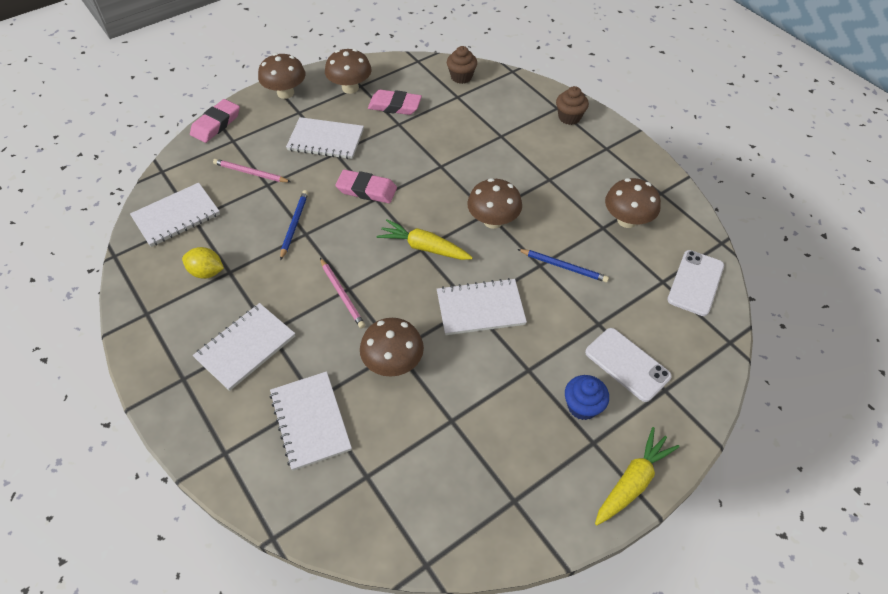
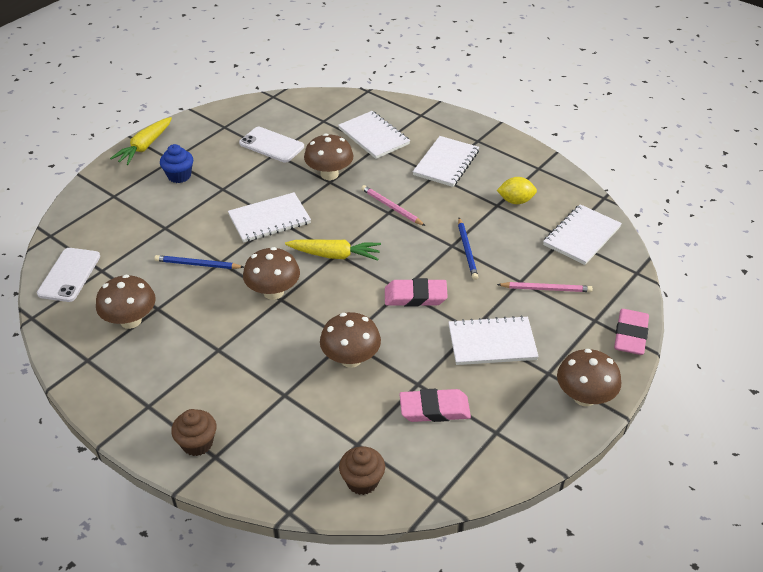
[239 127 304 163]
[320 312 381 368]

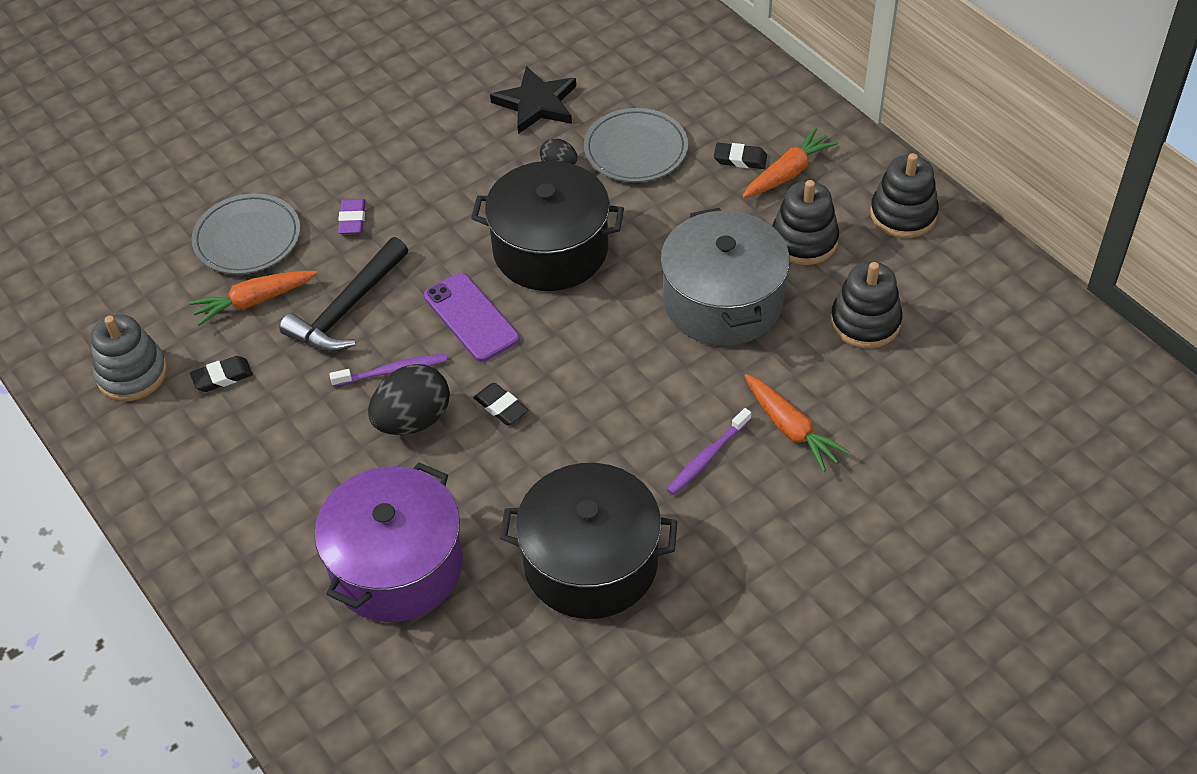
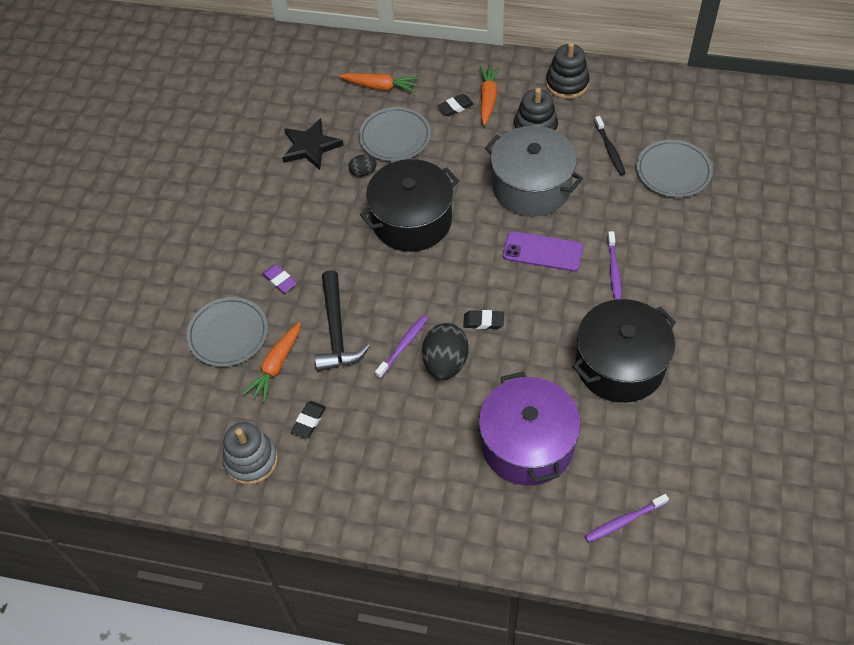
[339 73 419 93]
[503 231 583 271]
[585 494 669 543]
[594 116 626 175]
[636 140 713 197]

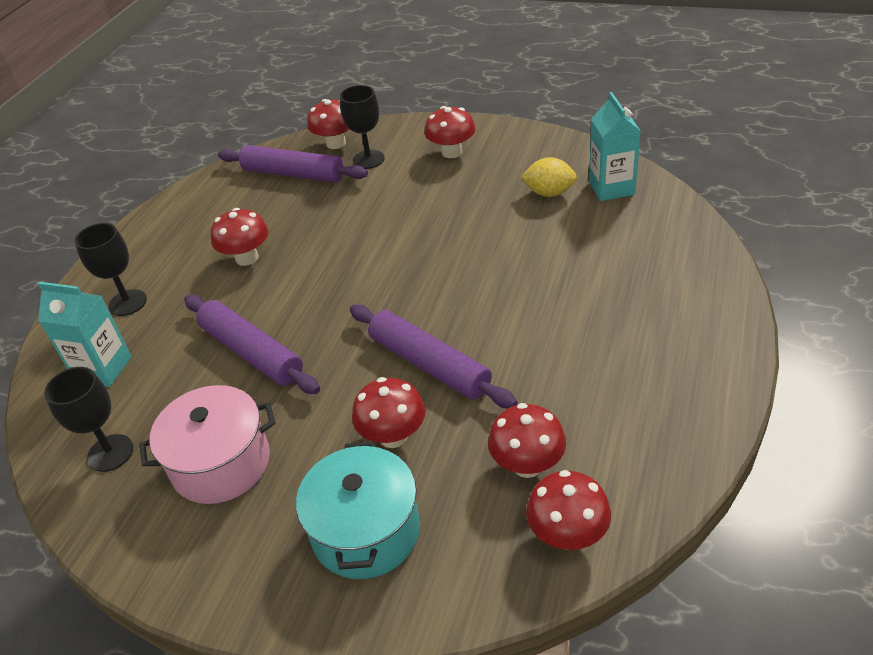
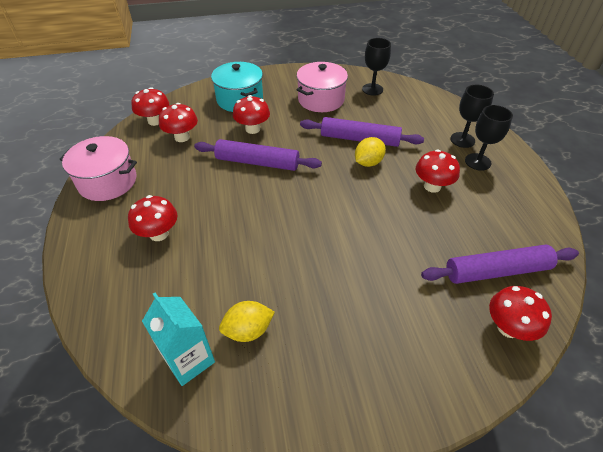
[60 136 137 201]
[128 195 177 241]
[355 137 386 167]
[465 105 513 171]
[38 282 132 387] (first image)

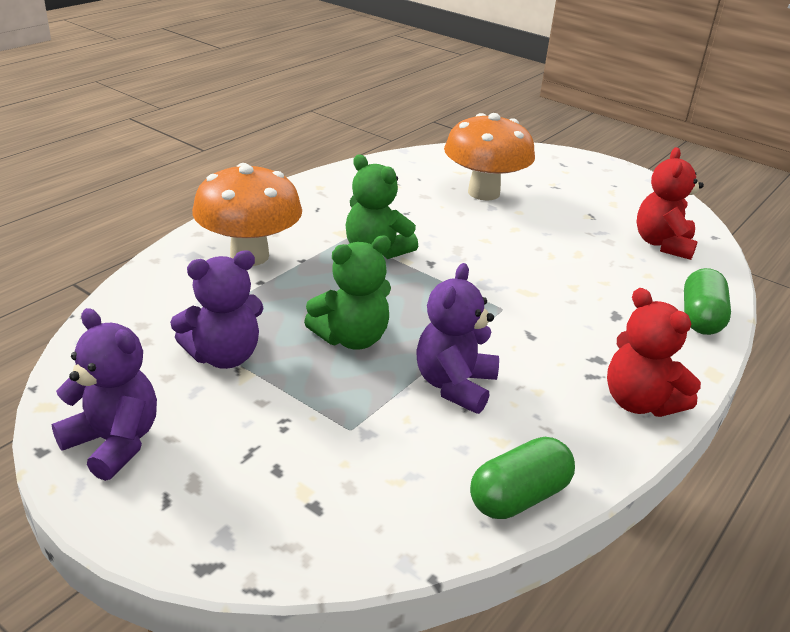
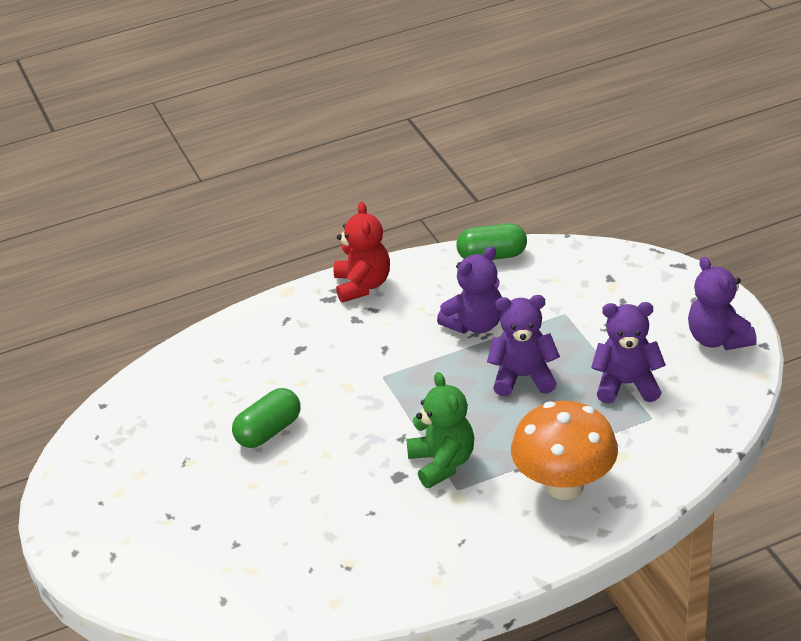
[232 388 301 448]
[487 295 560 396]
[444 113 535 201] (first image)
[637 147 704 260] (first image)

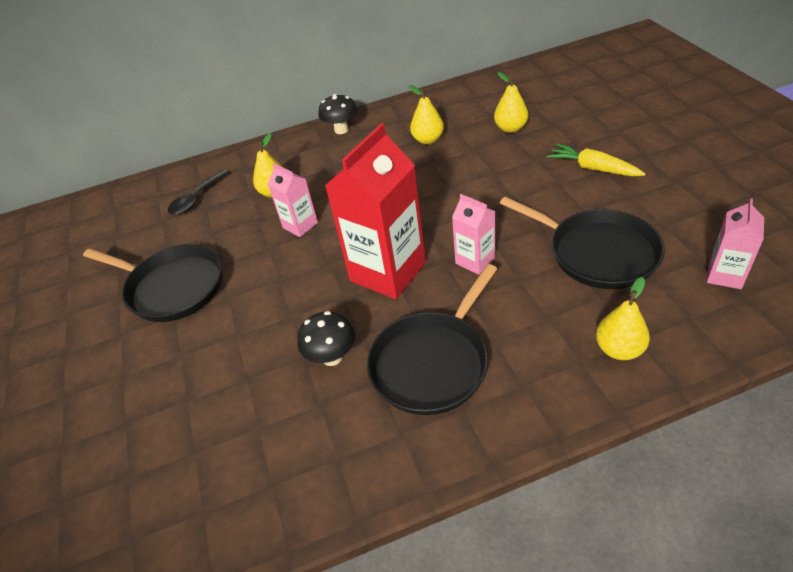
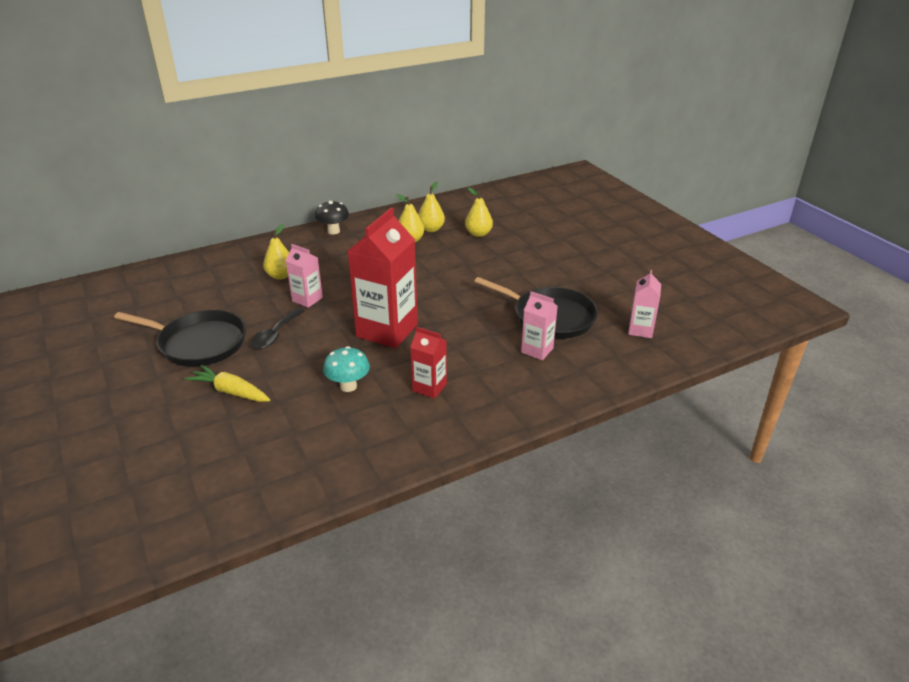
[185 365 270 402]
[250 308 304 349]
[323 346 370 392]
[410 327 447 399]
[418 182 445 232]
[521 291 558 360]

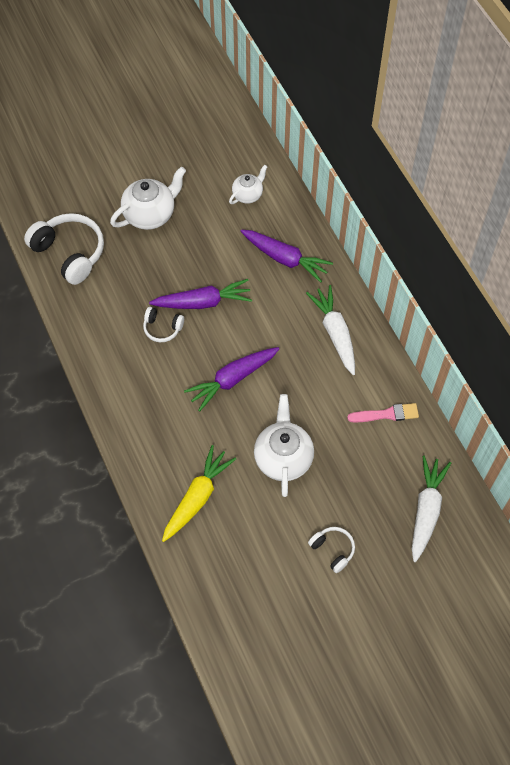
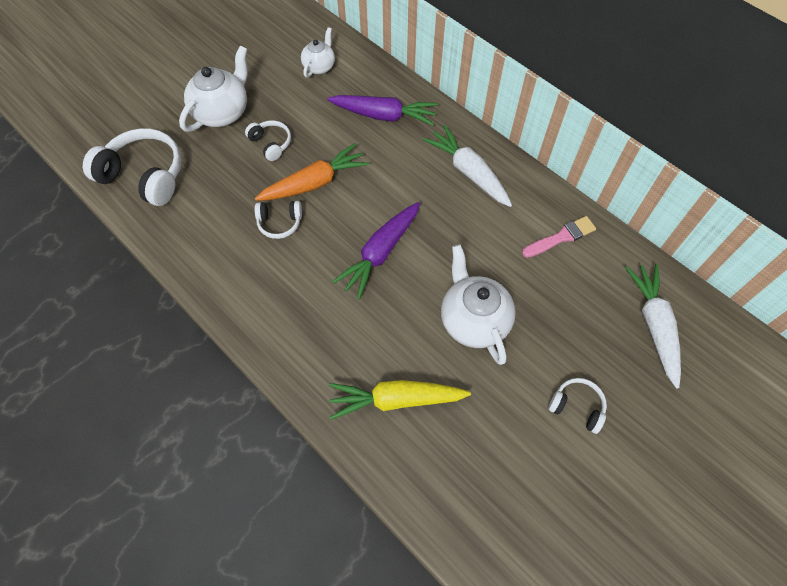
[245 120 291 161]
[255 143 369 201]
[329 380 471 420]

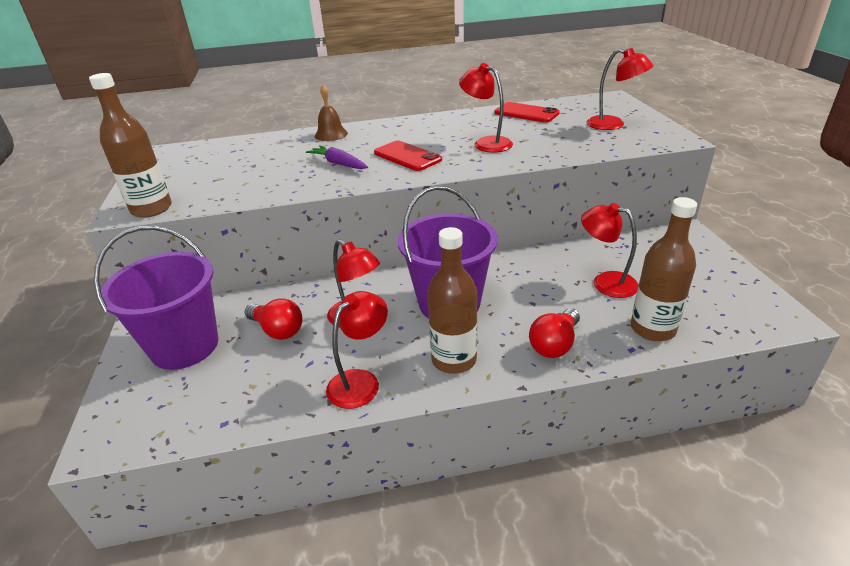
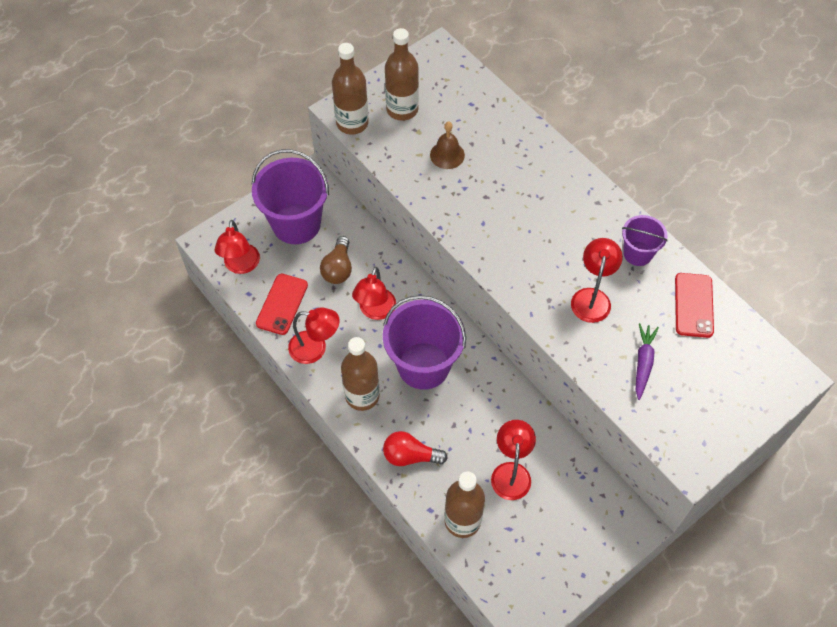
[215 220 260 274]
[256 274 308 335]
[320 236 352 284]
[385 28 419 121]
[430 122 465 169]
[622 215 668 266]
[636 323 659 400]

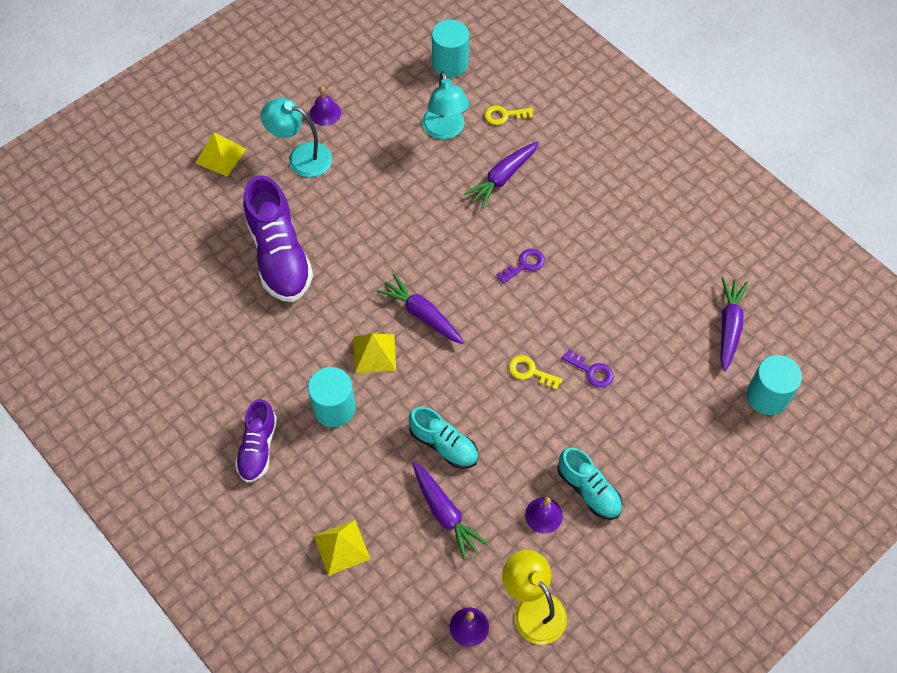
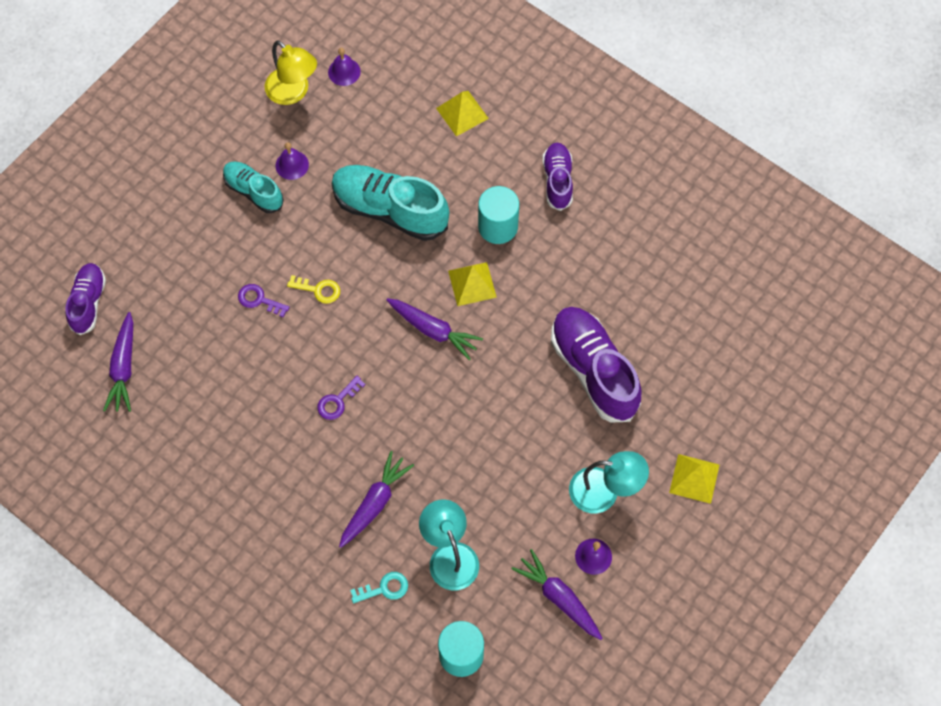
[65 263 106 335]
[332 165 449 241]
[350 572 408 603]
[512 549 603 640]

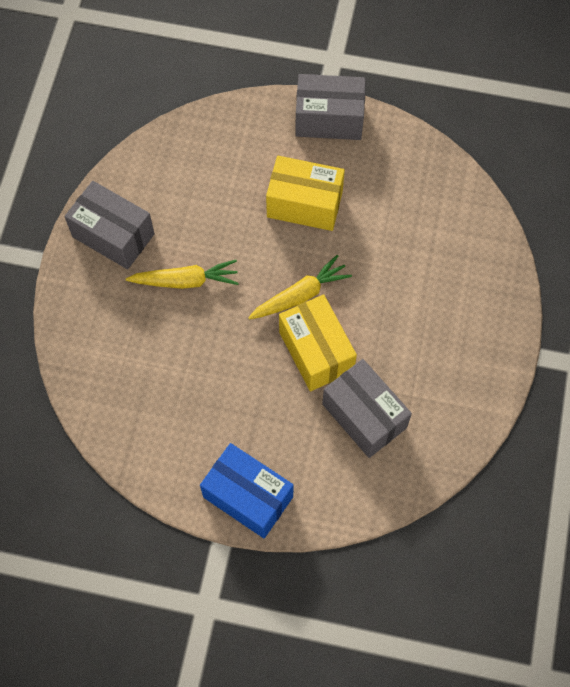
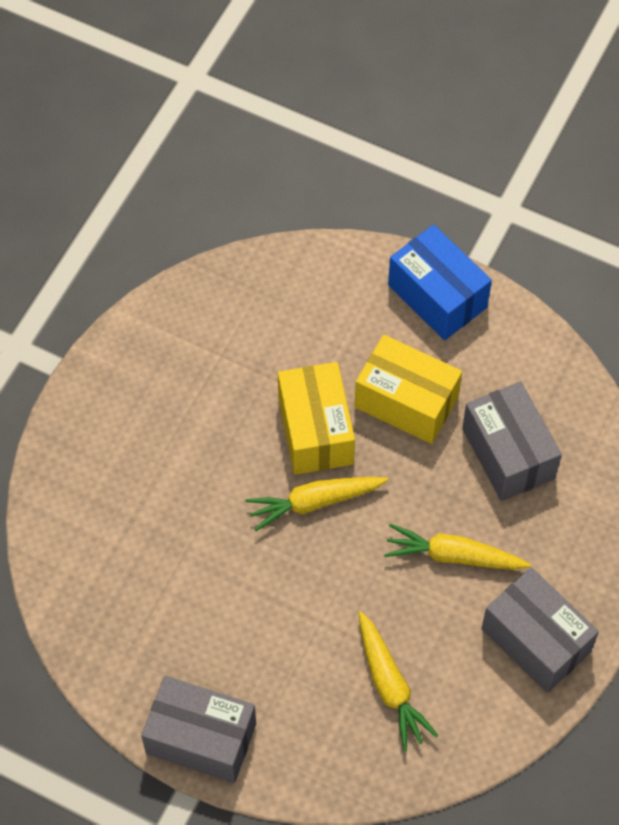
[354 335 462 444]
[359 611 439 751]
[462 381 562 501]

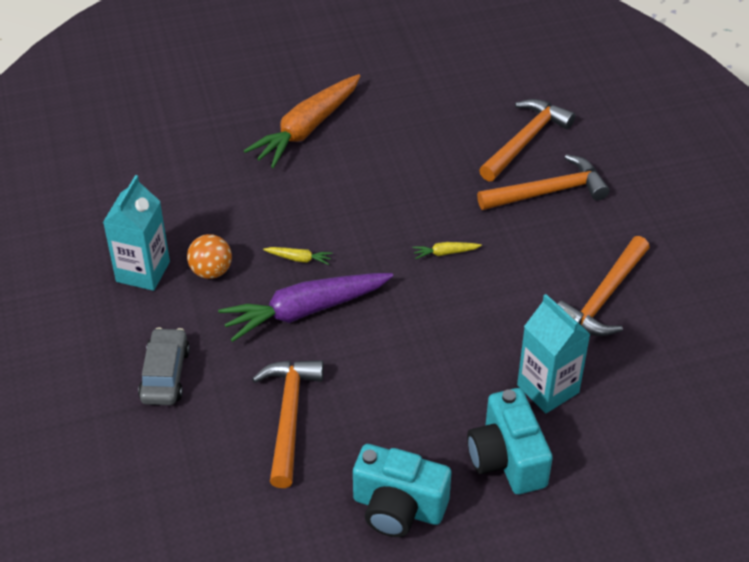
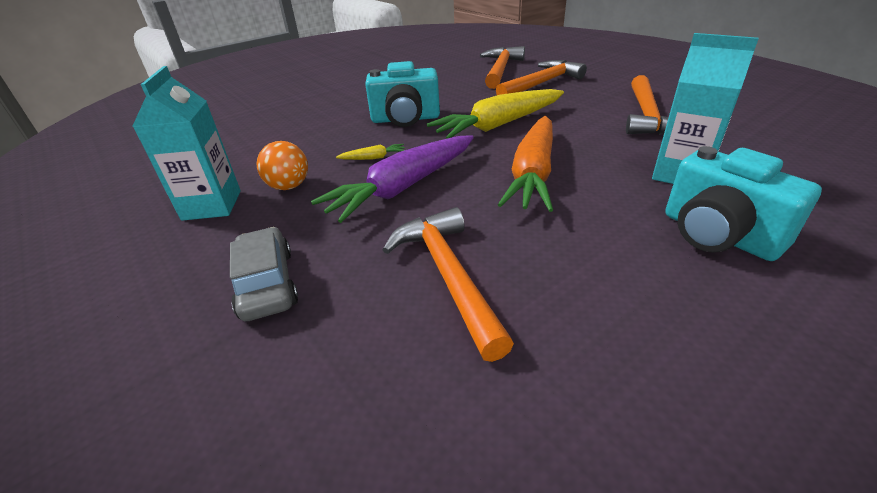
[365 61 440 127]
[427 89 564 139]
[498 116 553 212]

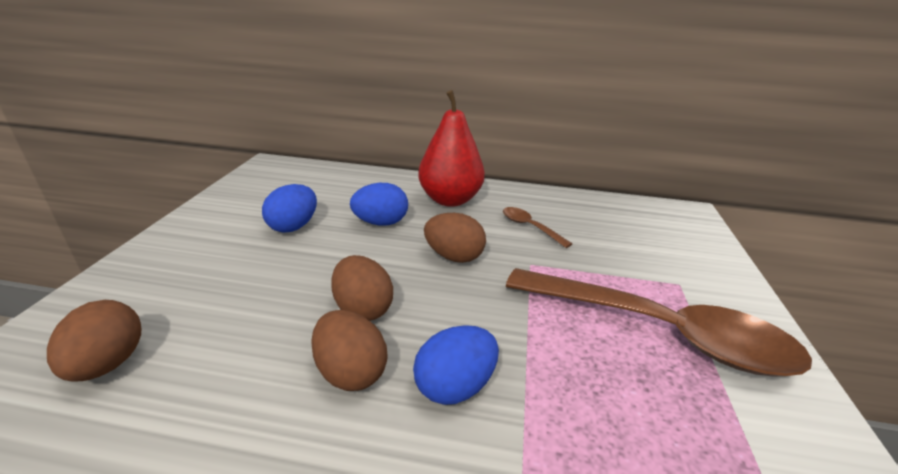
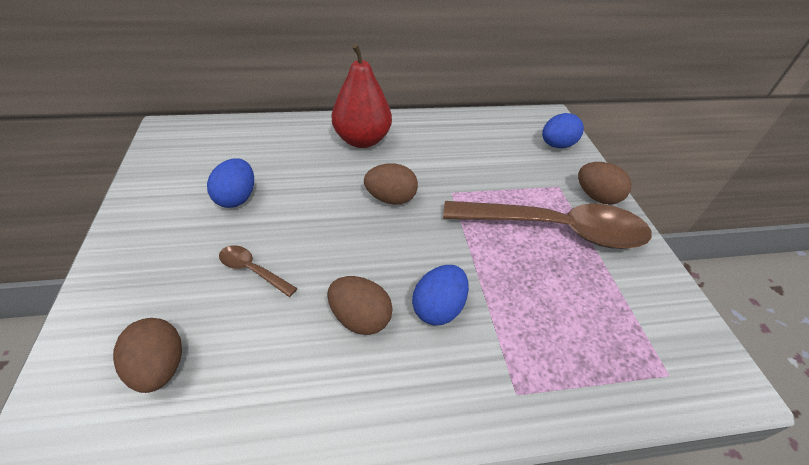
[219 245 297 297]
[542 113 584 148]
[578 162 632 205]

